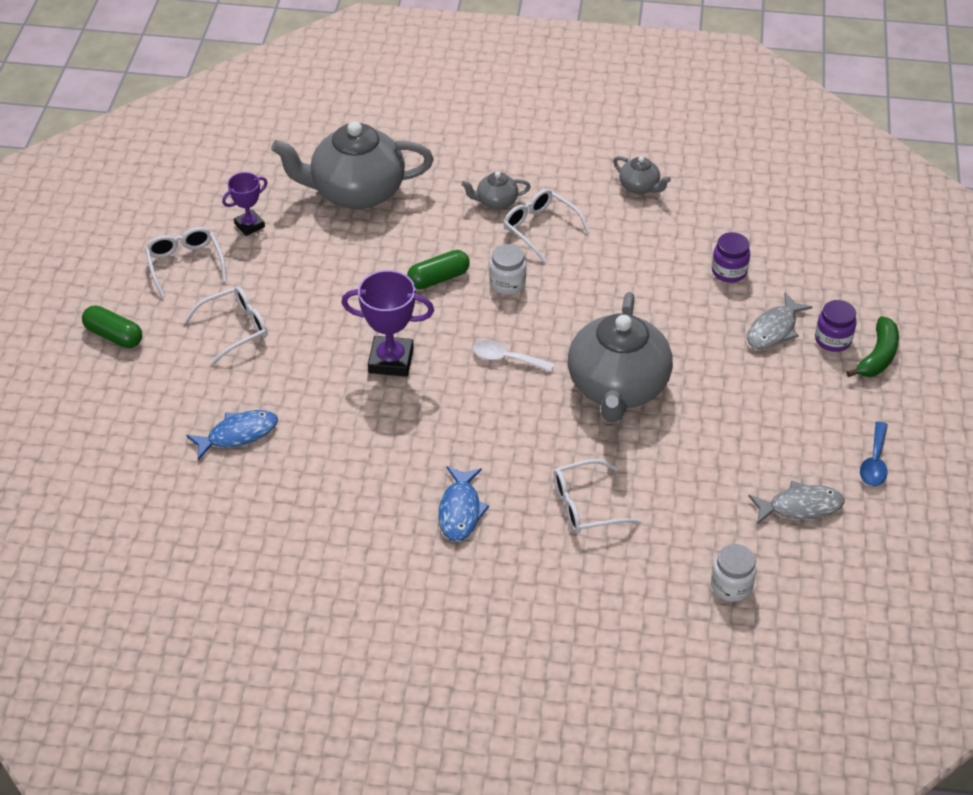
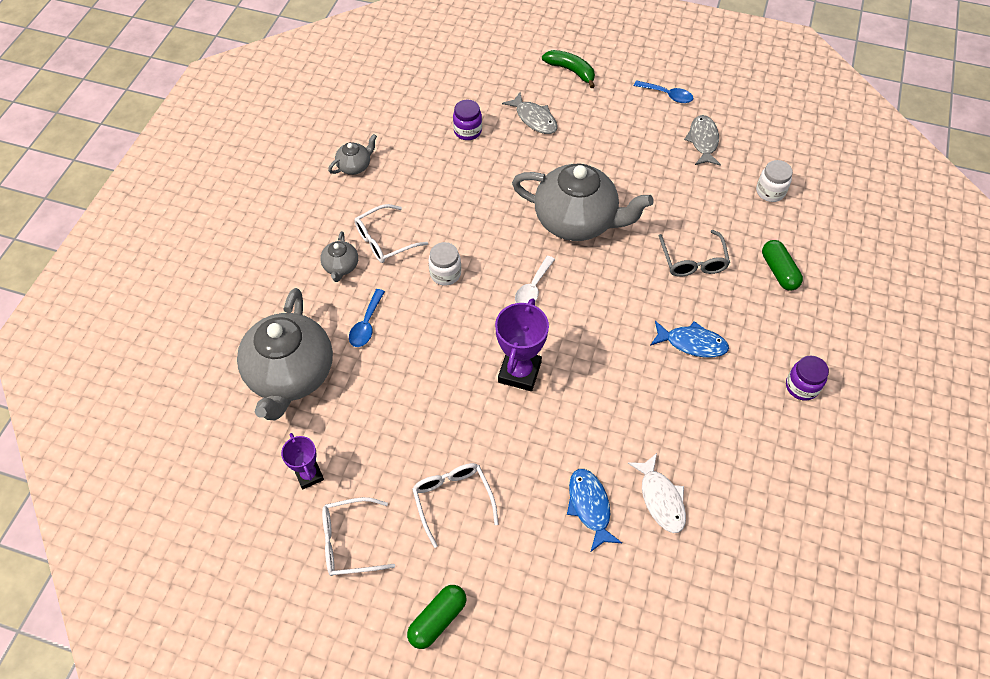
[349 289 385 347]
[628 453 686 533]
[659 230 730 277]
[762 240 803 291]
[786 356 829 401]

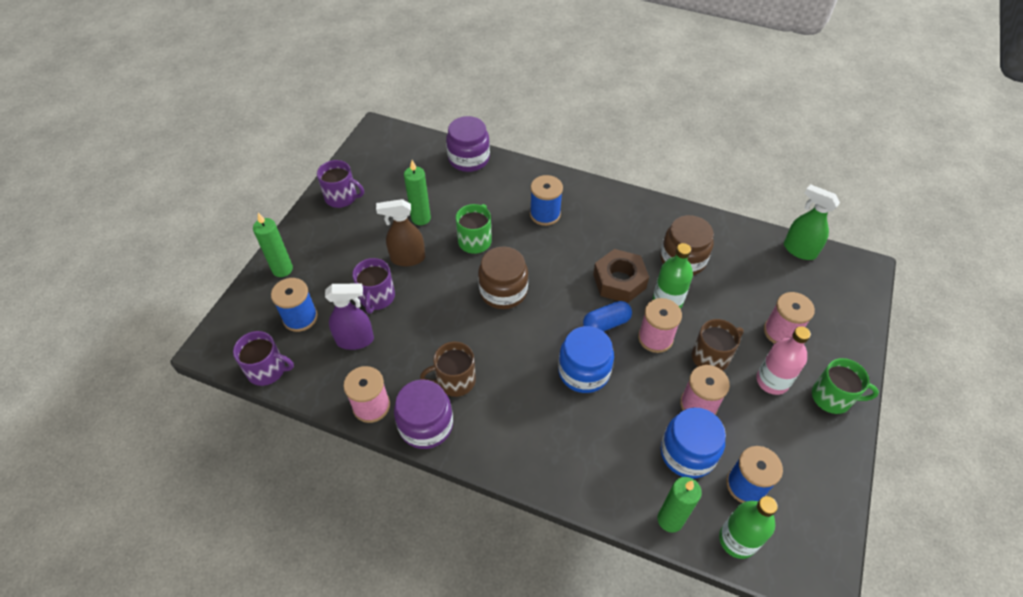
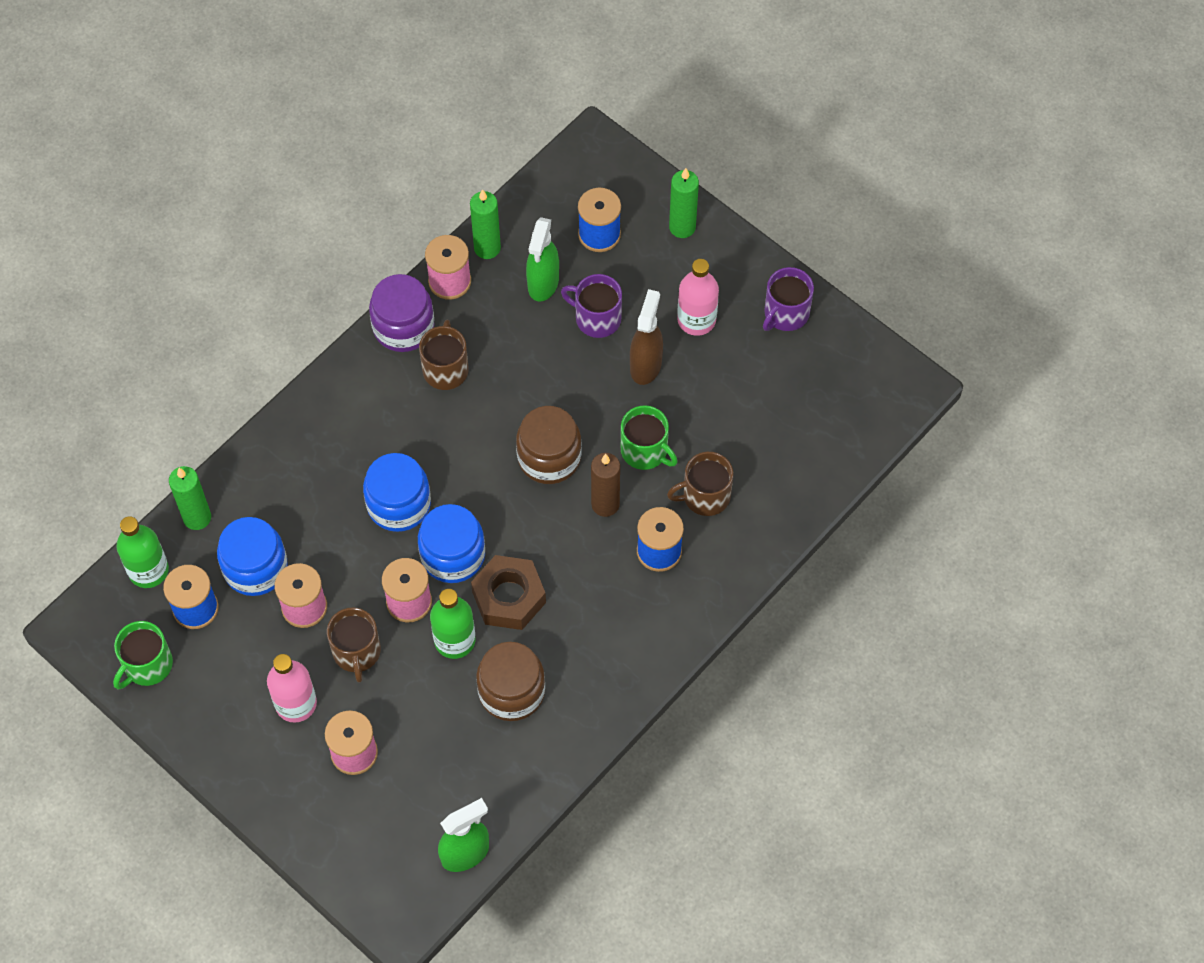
[113 621 173 689]
[418 504 485 583]
[470 189 501 259]
[526 217 559 302]
[591 453 620 517]
[667 452 733 516]
[677 259 719 336]
[233 331 294 386] (first image)
[446 116 490 172] (first image)

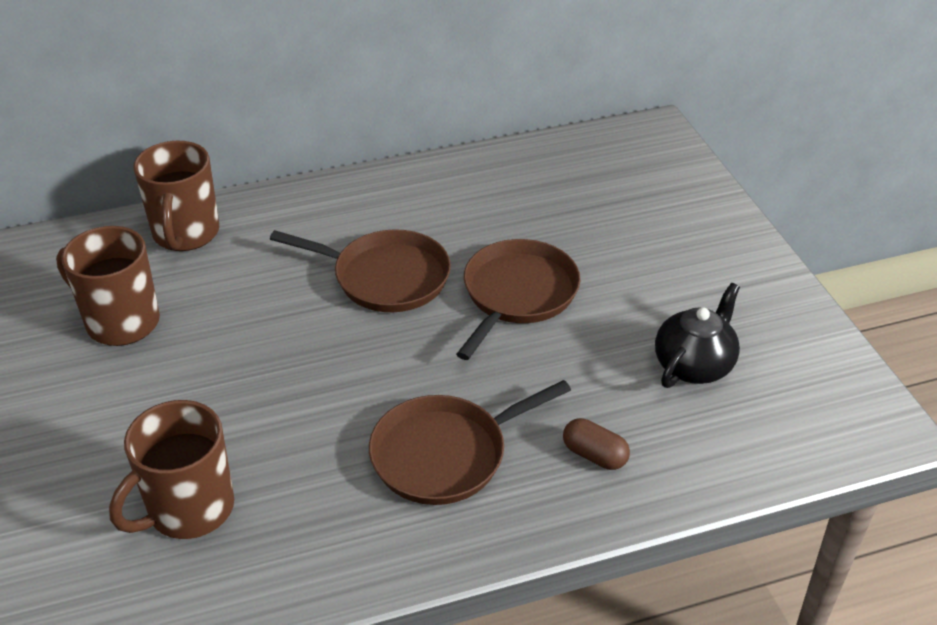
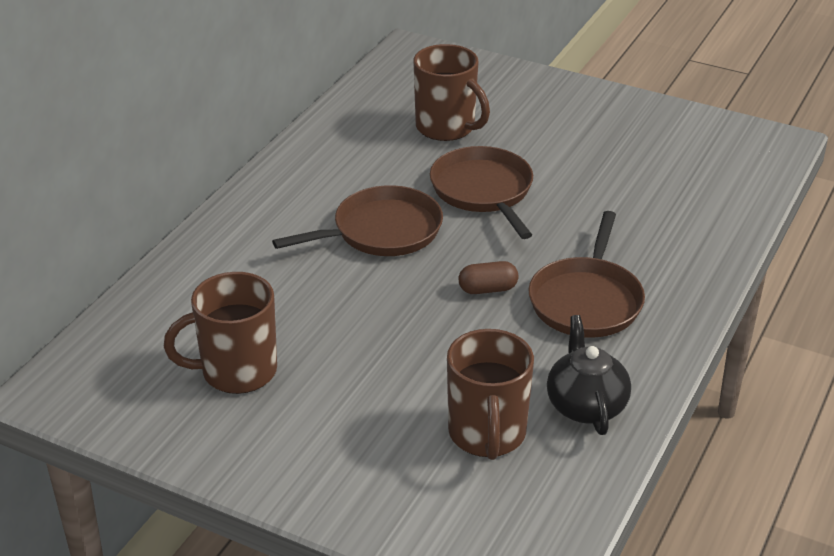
[413 44 490 141]
[459 261 518 294]
[547 315 631 435]

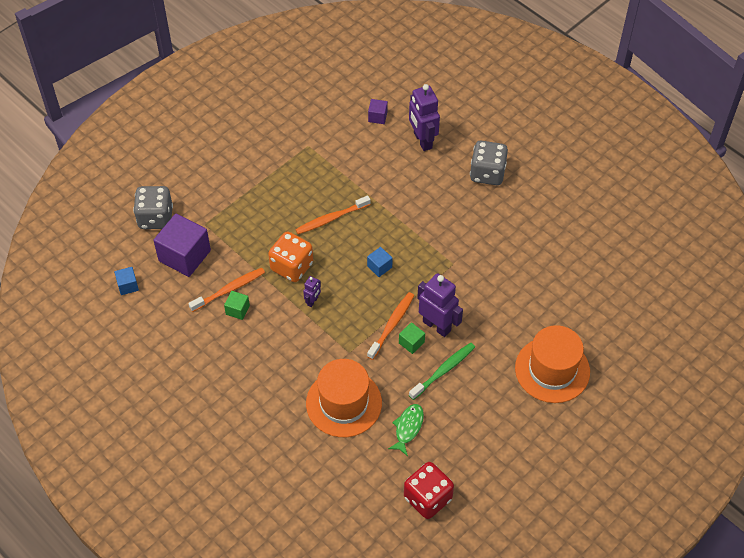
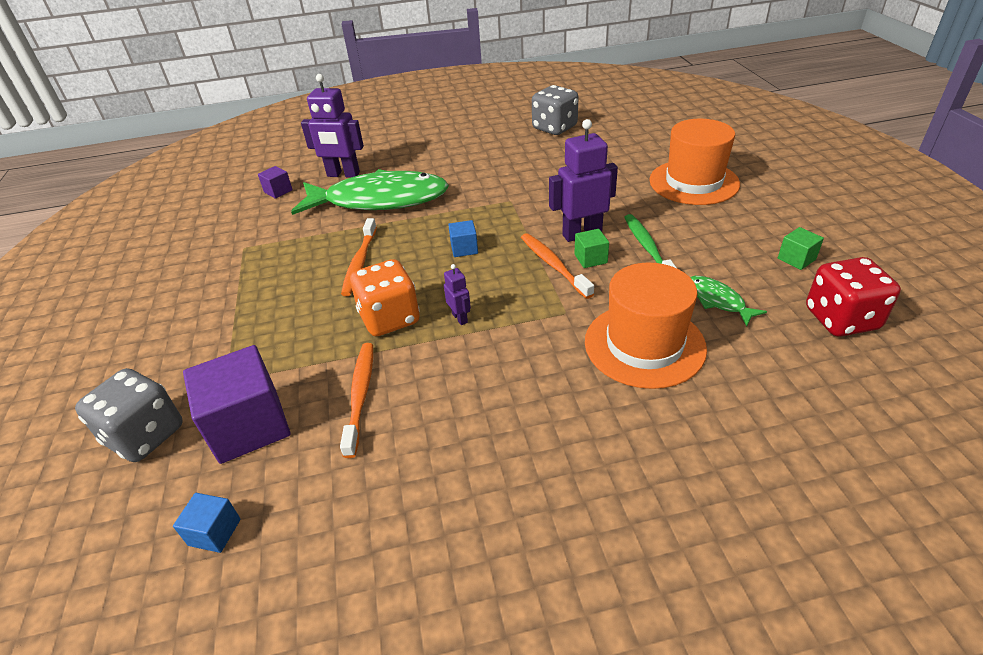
[291 169 449 215]
[532 85 579 135]
[778 227 824 270]

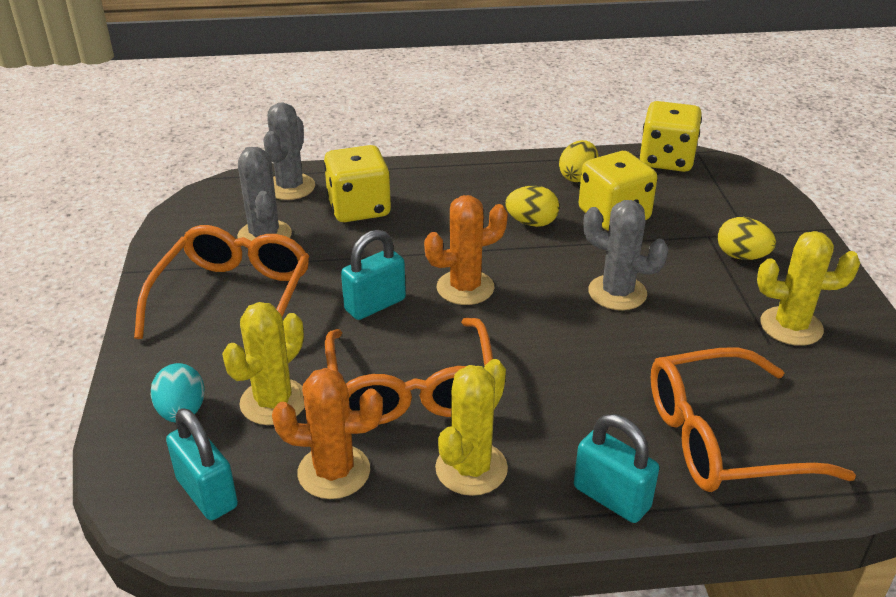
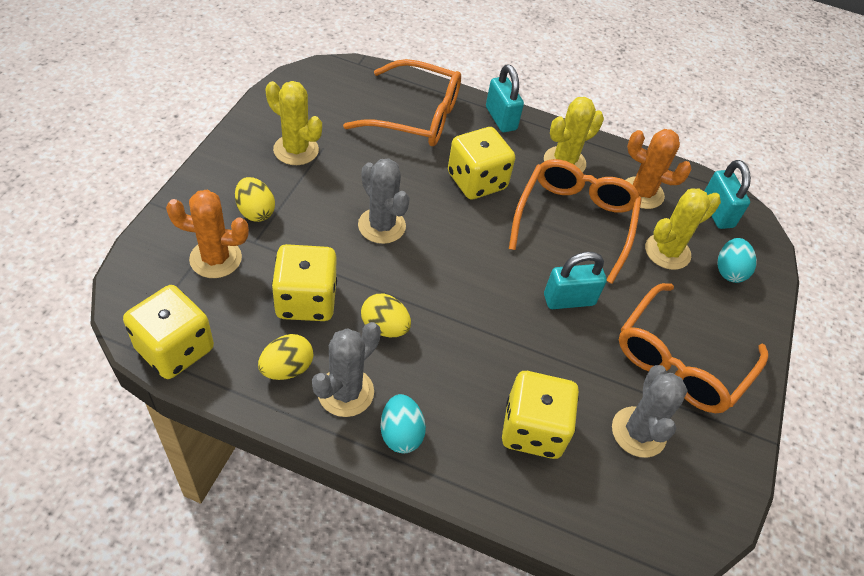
[166 190 249 278]
[312 322 381 417]
[380 394 426 453]
[448 127 515 200]

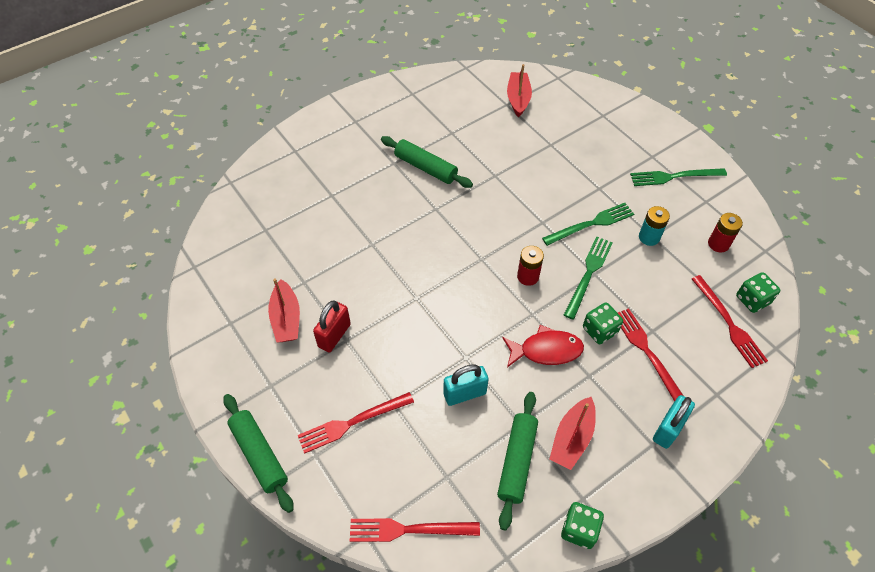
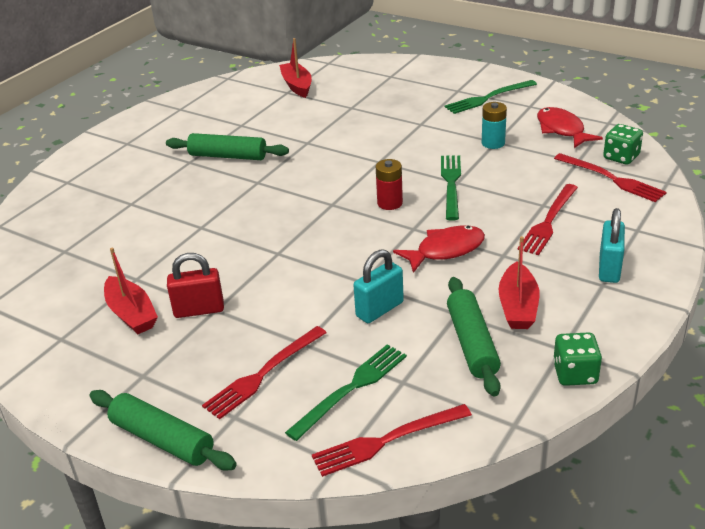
[167 253 224 318]
[285 344 407 441]
[518 184 578 255]
[537 107 603 148]
[583 302 623 344] (first image)

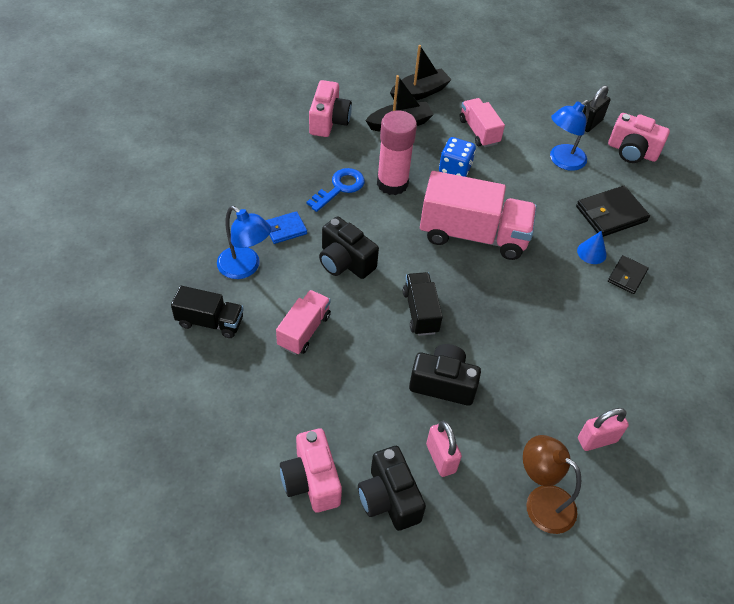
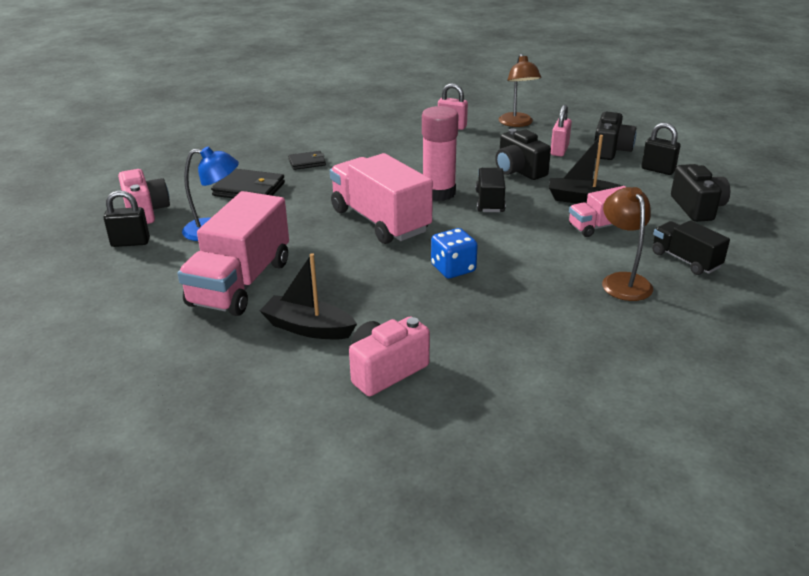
[177 191 289 316]
[422 106 459 201]
[431 228 478 278]
[476 168 506 212]
[549 135 622 204]
[602 187 653 301]
[641 123 680 175]
[671 164 730 222]
[265 211 307 244] (first image)
[306 168 365 212] (first image)
[577 231 607 264] (first image)

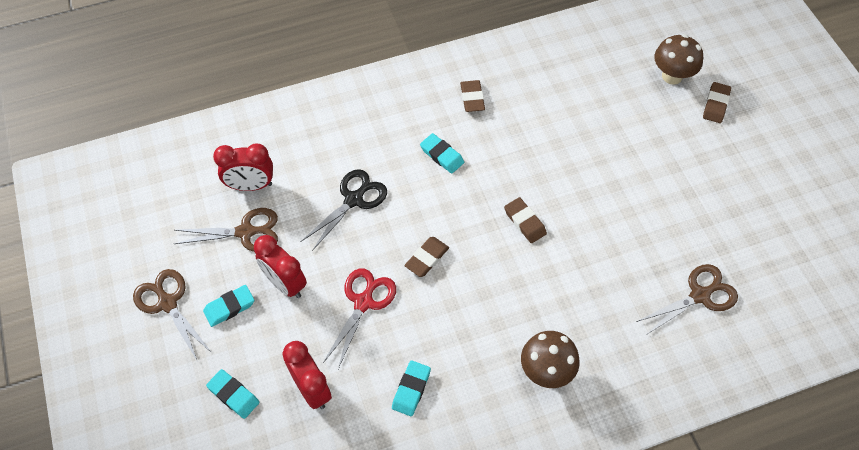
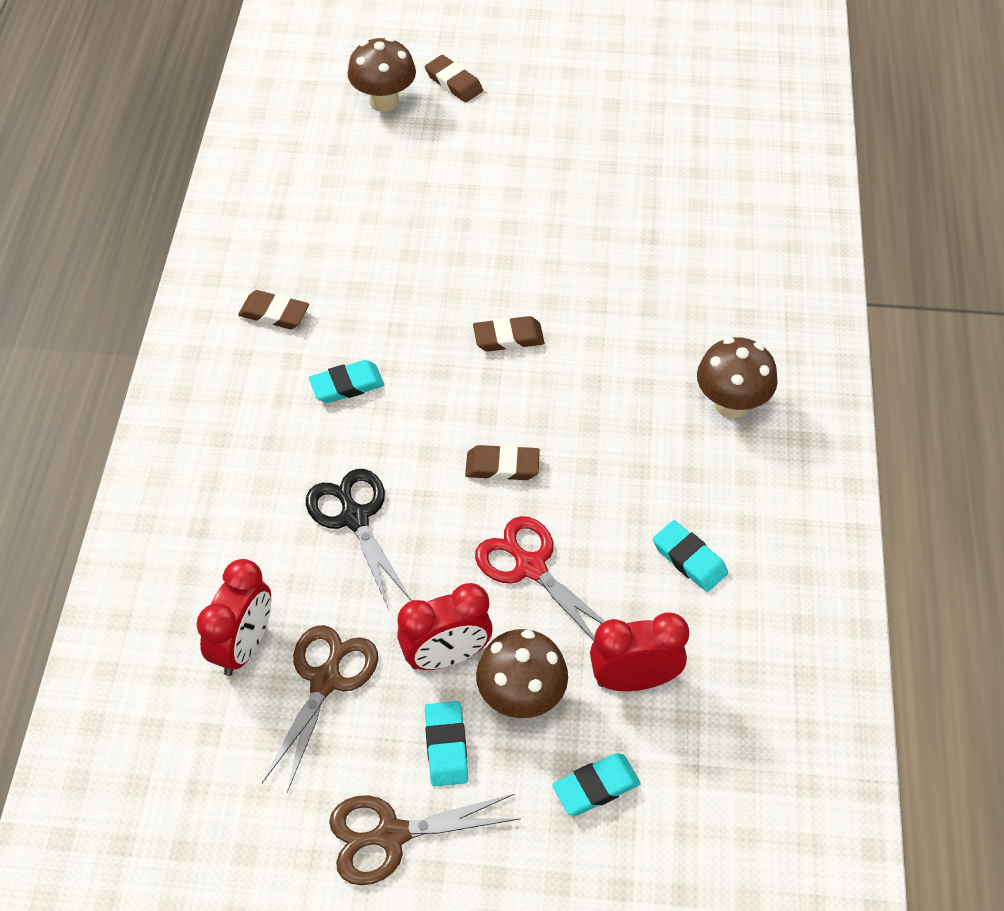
[465 445 540 480]
[476 629 568 718]
[636 264 738 335] (first image)

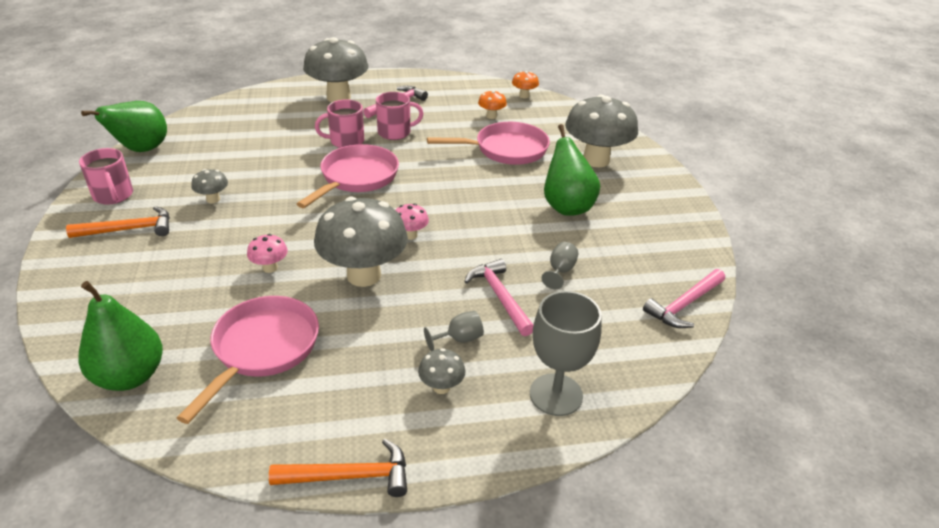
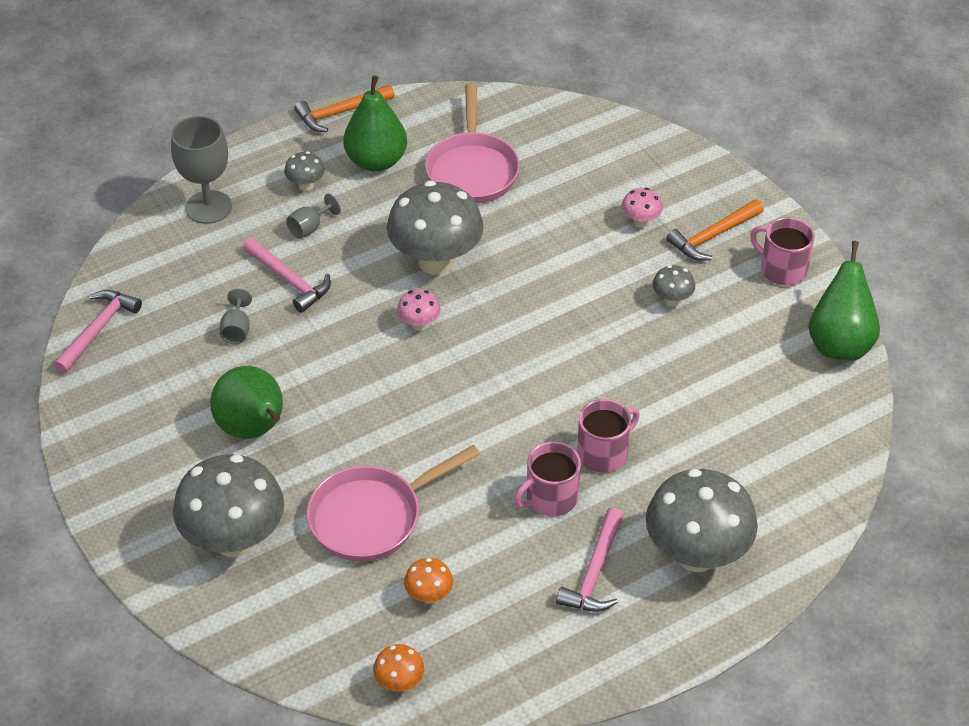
[343 75 407 172]
[622 188 663 228]
[297 144 399 208] (first image)

